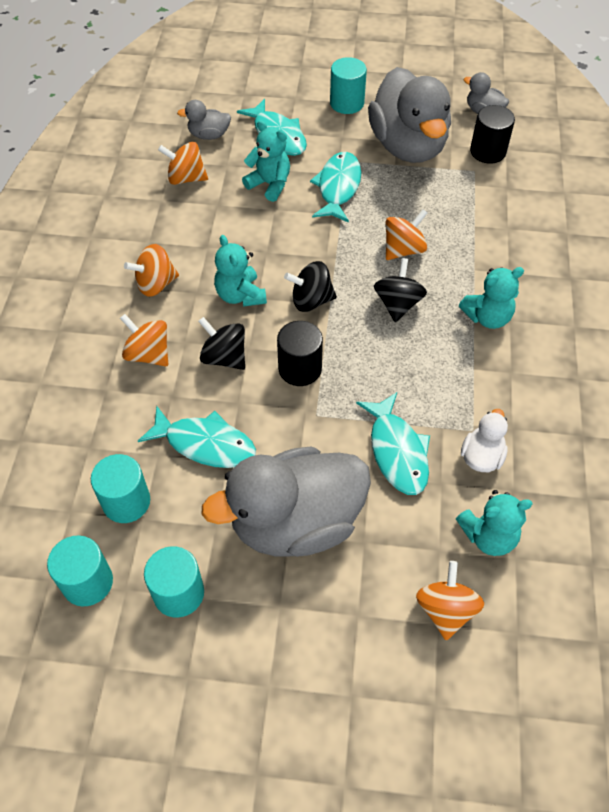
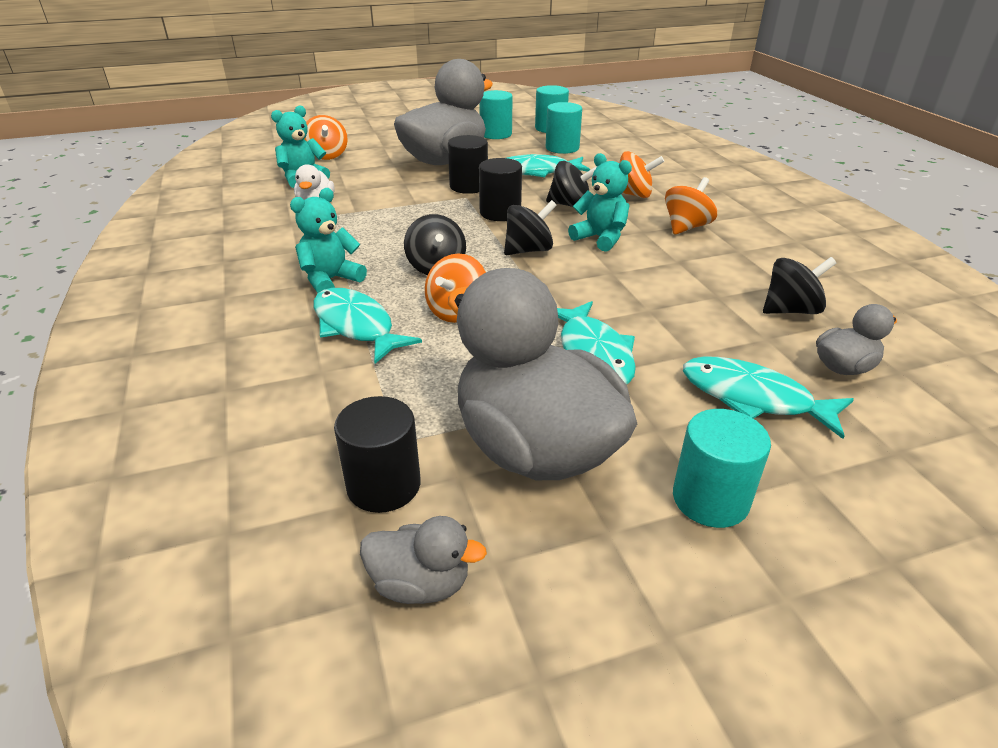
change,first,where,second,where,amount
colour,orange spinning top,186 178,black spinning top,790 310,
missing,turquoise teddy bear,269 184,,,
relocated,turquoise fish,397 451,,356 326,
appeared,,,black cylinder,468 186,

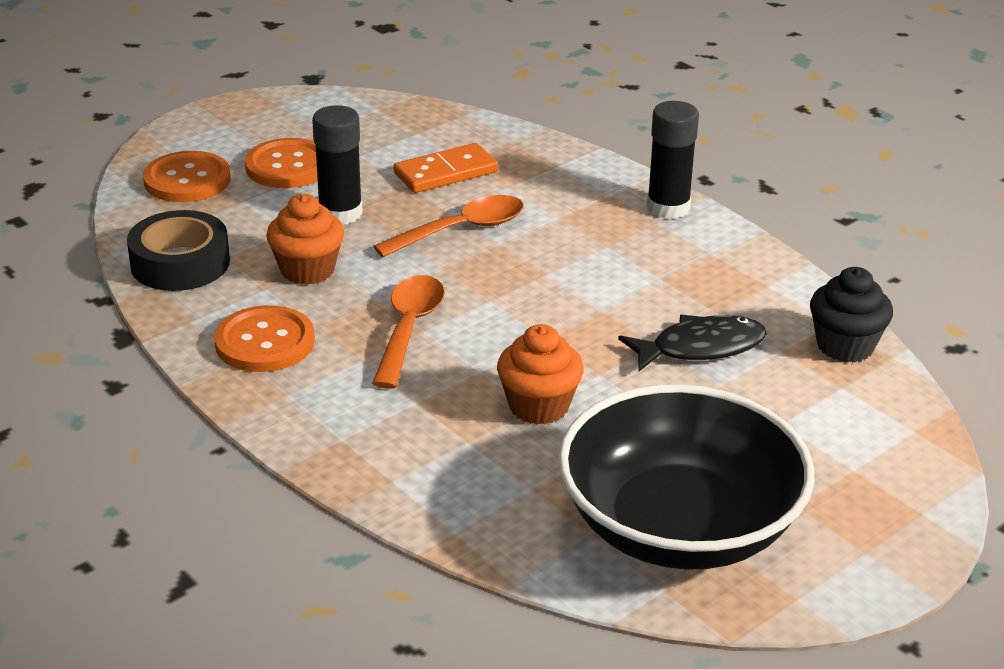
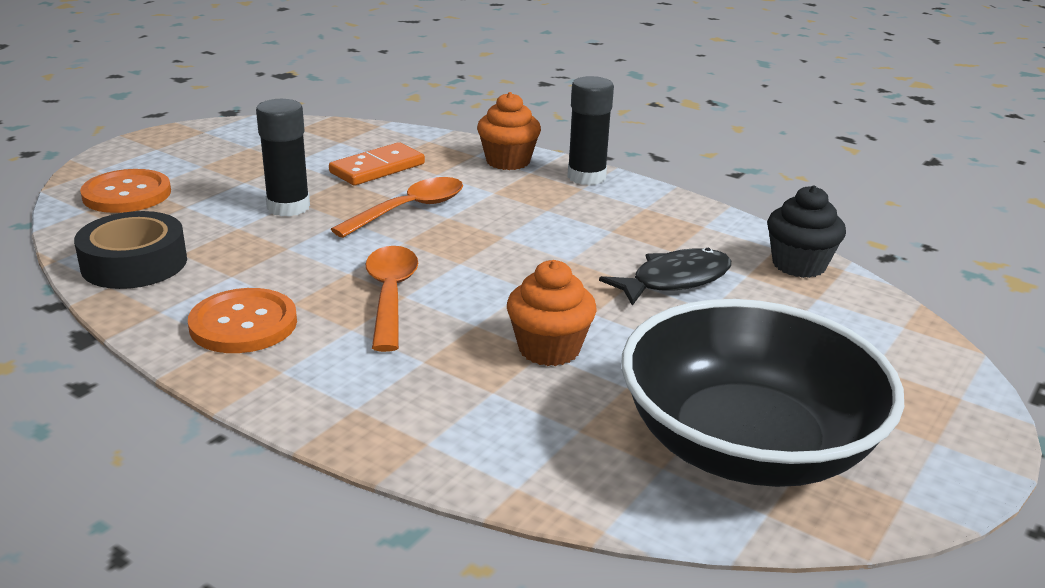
change,first,where,second,where,amount
missing,orange button,288 166,,,
relocated,orange cupcake,307 270,,508 161,

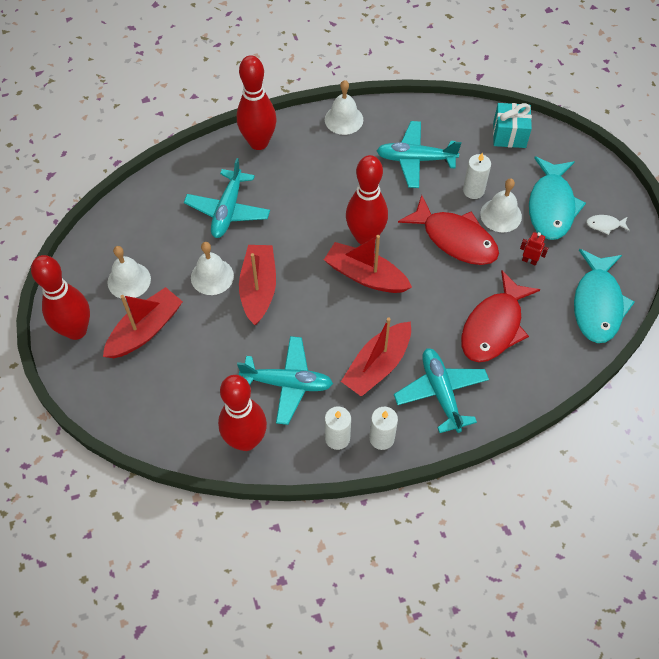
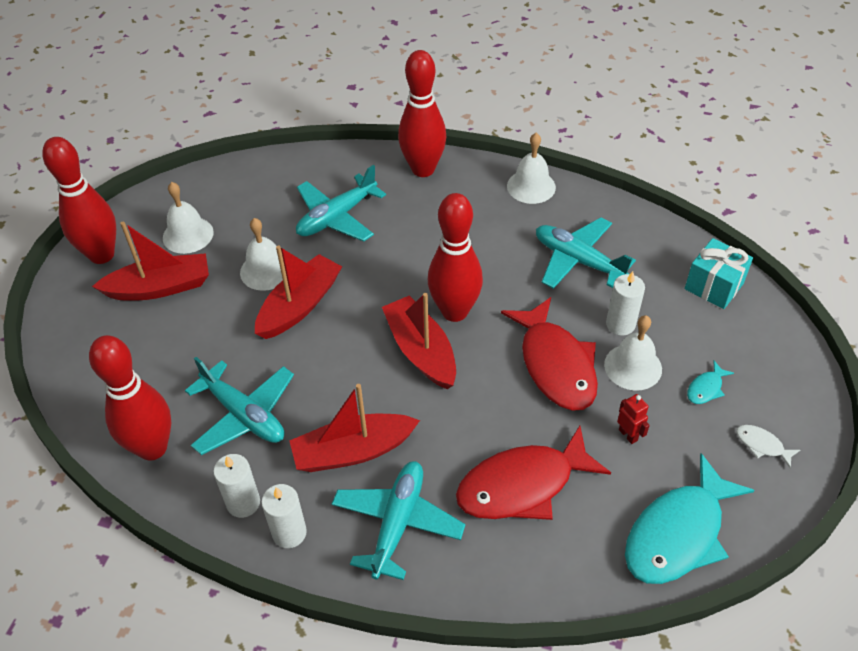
change,first,where,second,where,amount
size,turquoise fish,551 206,,706 388,x0.41

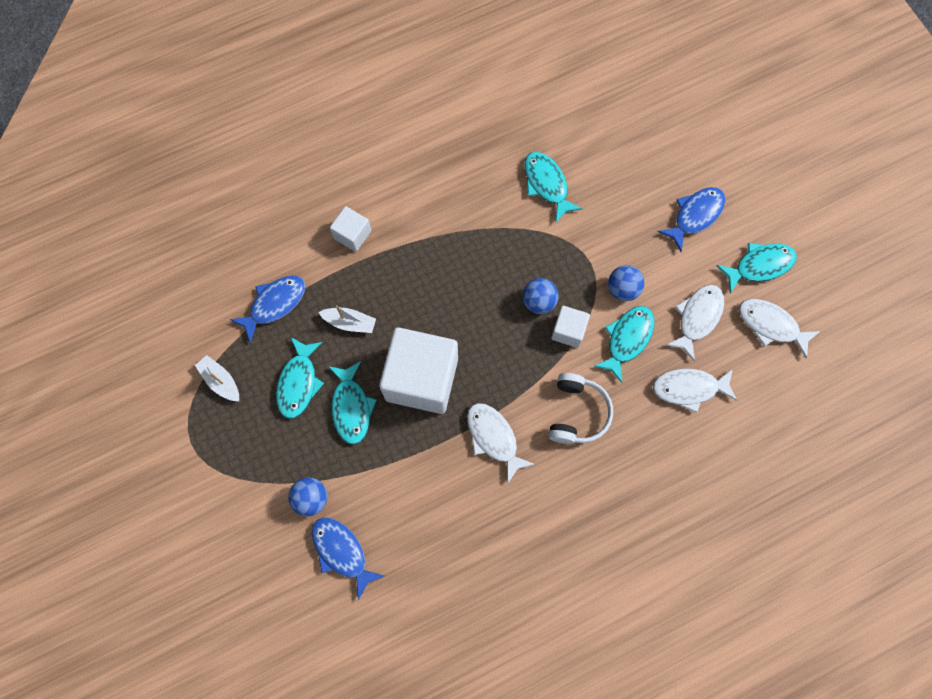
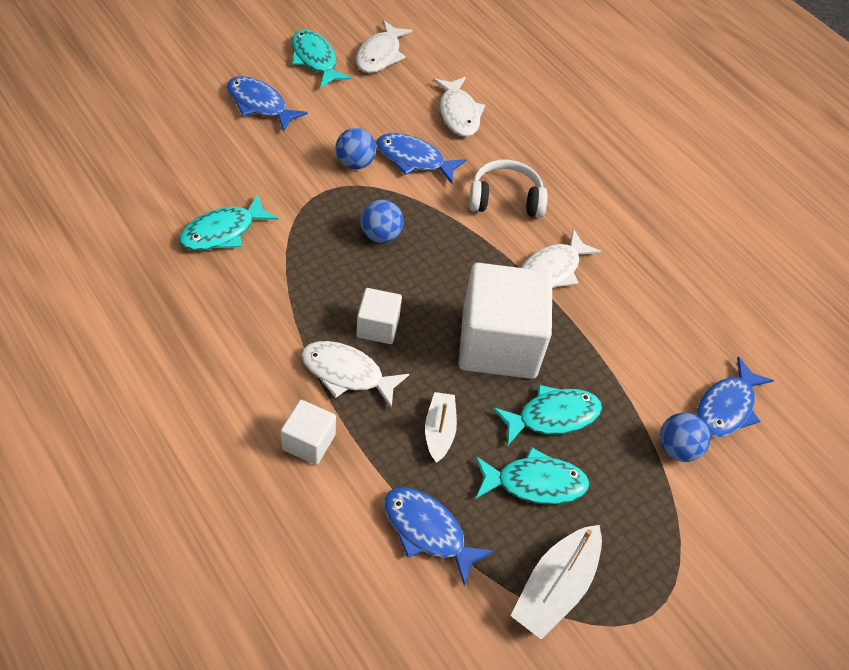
change,first,where,second,where,amount
size,white boat,221 381,,555 587,x1.56
relocated,white cube,568 331,,378 327,
colour,turquoise fish,627 339,blue fish,413 159,
relocated,white fish,697 318,,346 373,

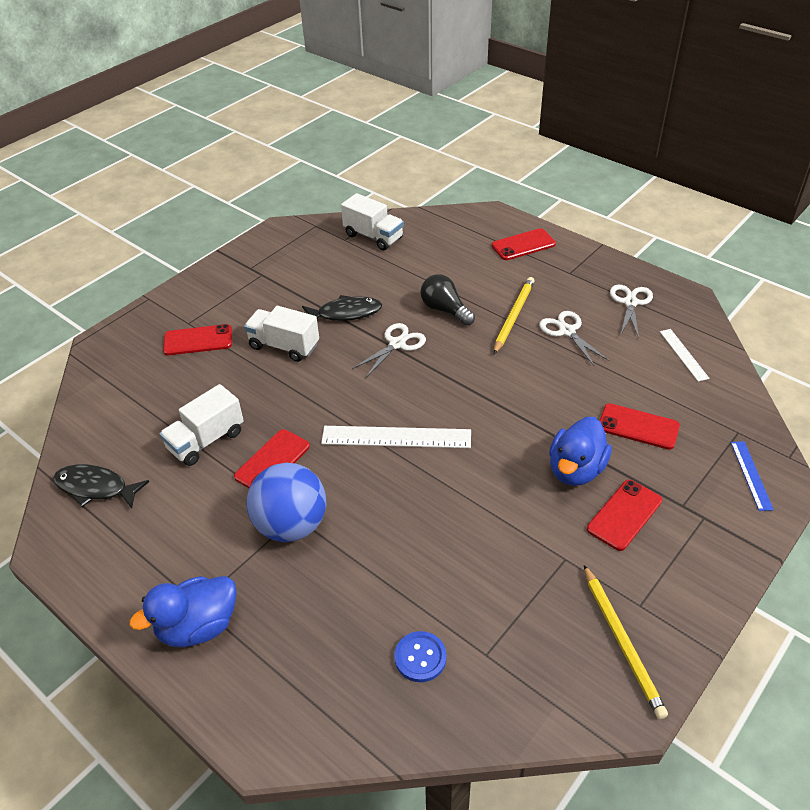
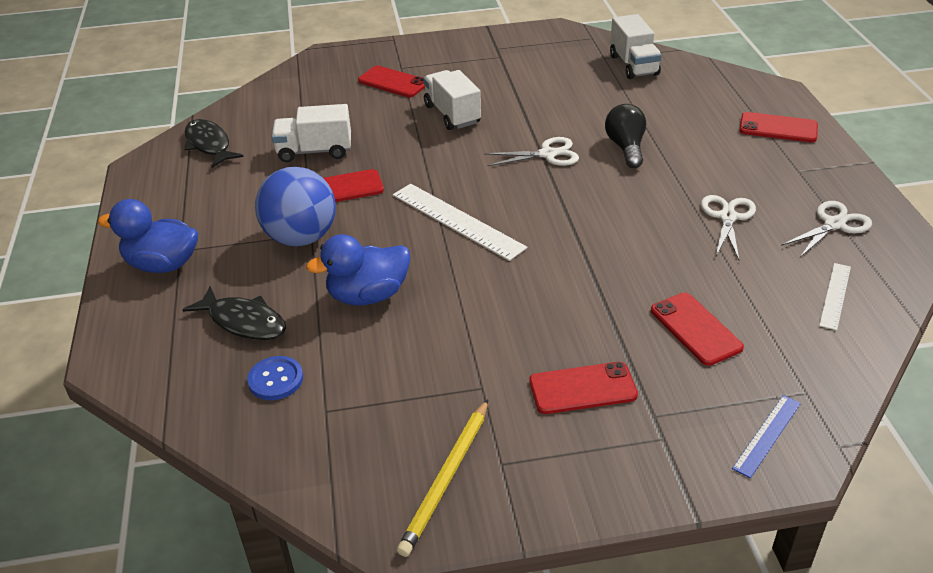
change,first,where,second,where,amount
relocated,black fish,345 313,,243 322,
missing,yellow pencil,513 316,,,
relocated,blue duck,576 470,,368 295,

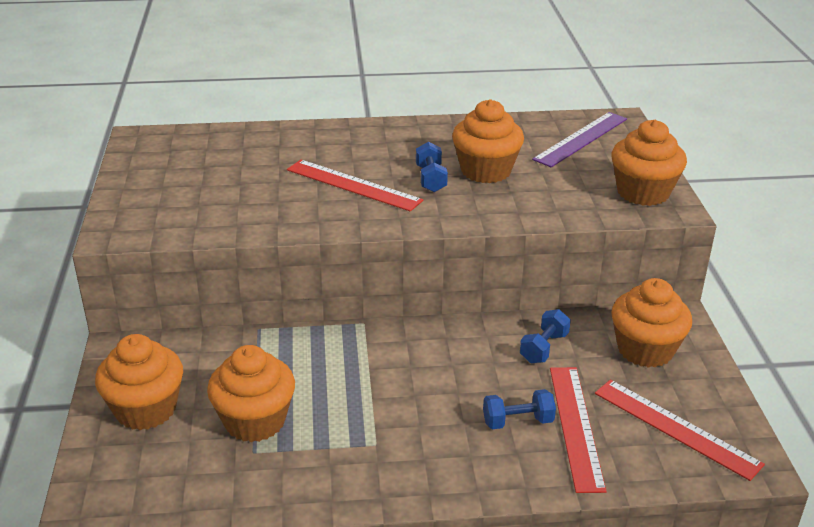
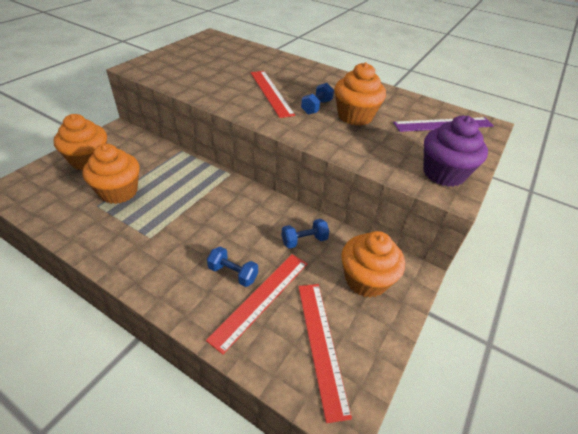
change,first,where,second,where,amount
colour,orange cupcake,643 192,purple cupcake,443 173,

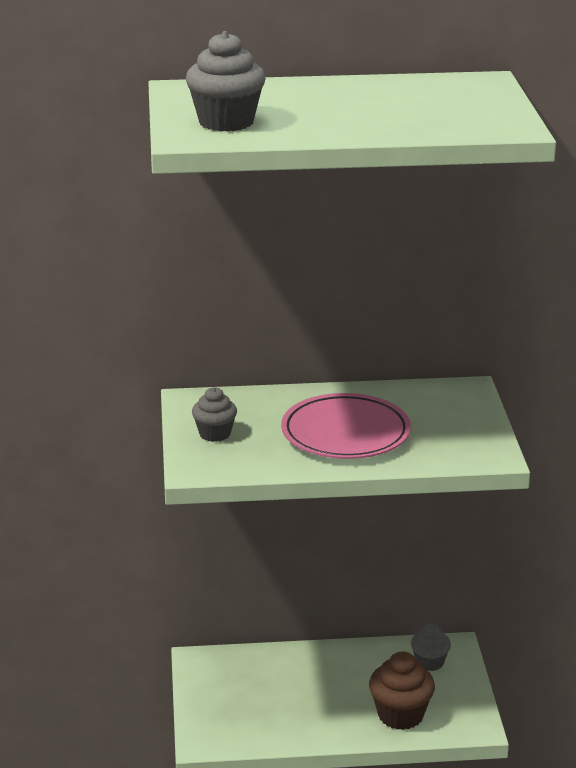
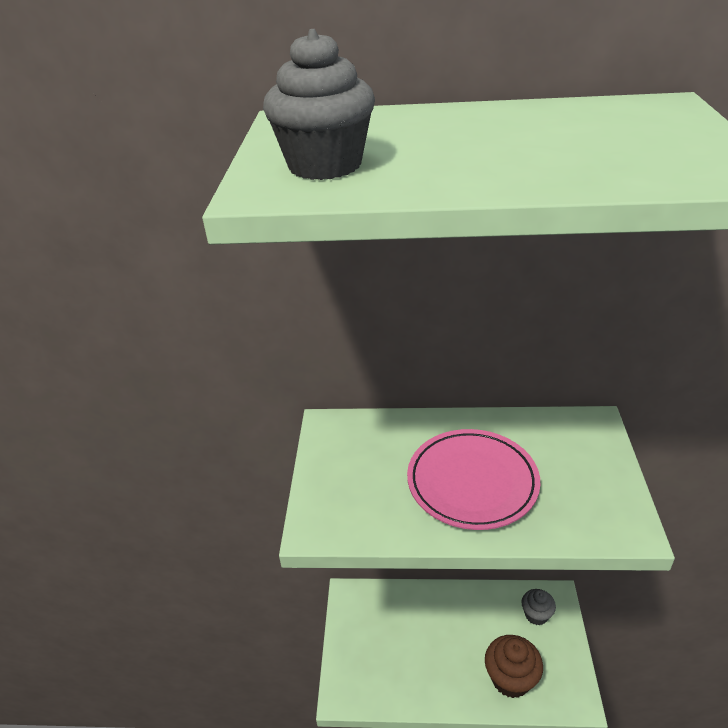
change,first,where,second,where,amount
missing,grey cupcake,215 434,,,

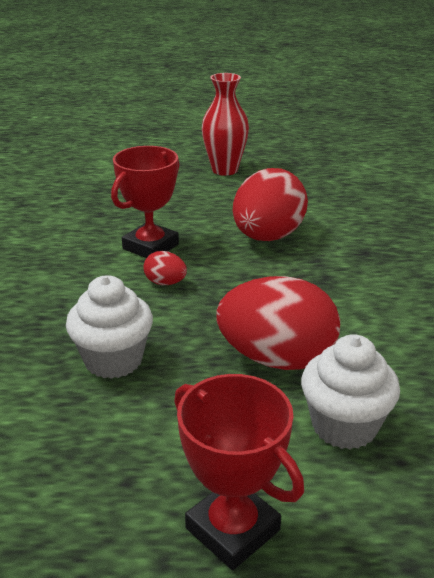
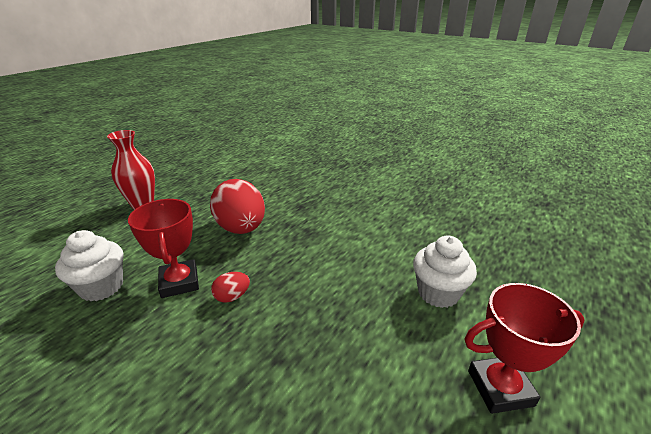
change,first,where,second,where,amount
relocated,white cupcake,113 360,,101 287,
missing,red egg,277 359,,,

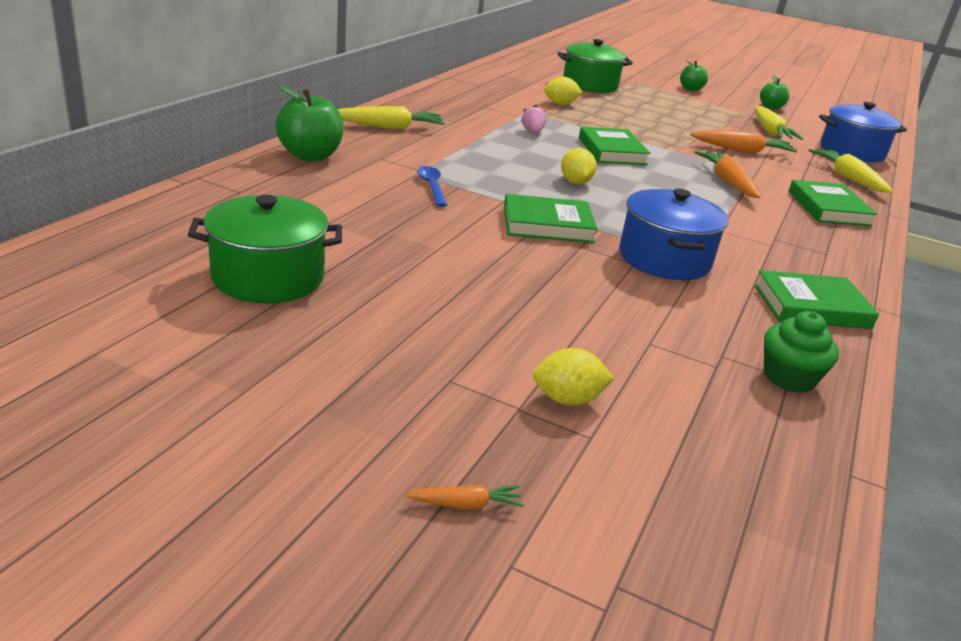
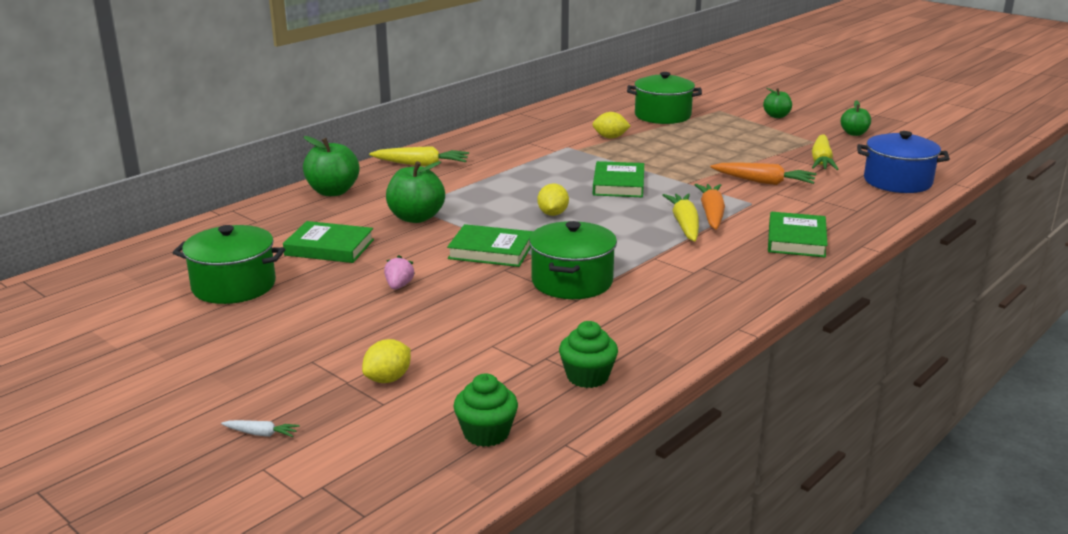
change,first,where,second,where,amount
colour,orange carrot,465 504,white carrot,261 434,
exchanged,blue spoon,431 186,green apple,416 218,
relocated,pink strawberry,532 132,,399 286,
spun,yellow lemon,567 399,,388 379,60 degrees counterclockwise
colour,blue pot,664 259,green pot,572 281,
relocated,green book,811 306,,329 247,
relocated,yellow carrot,848 178,,684 225,
appeared,,,green cupcake,486 433,

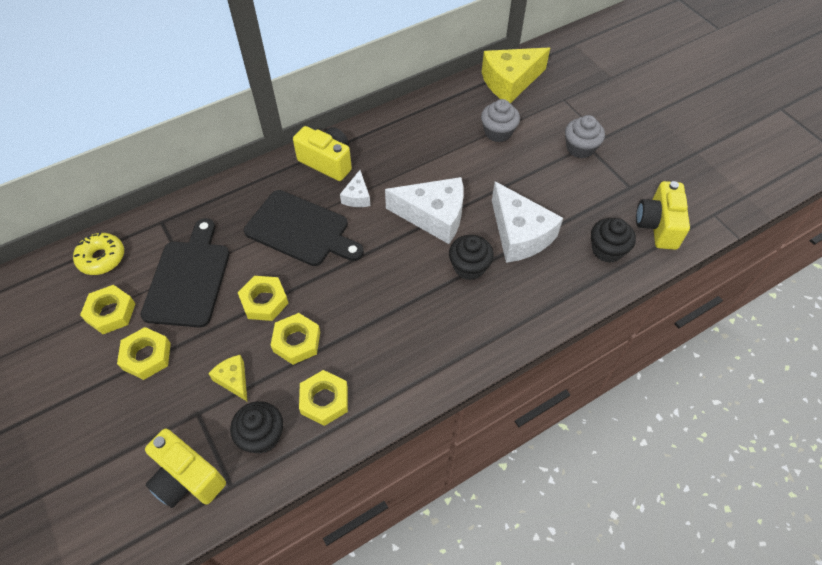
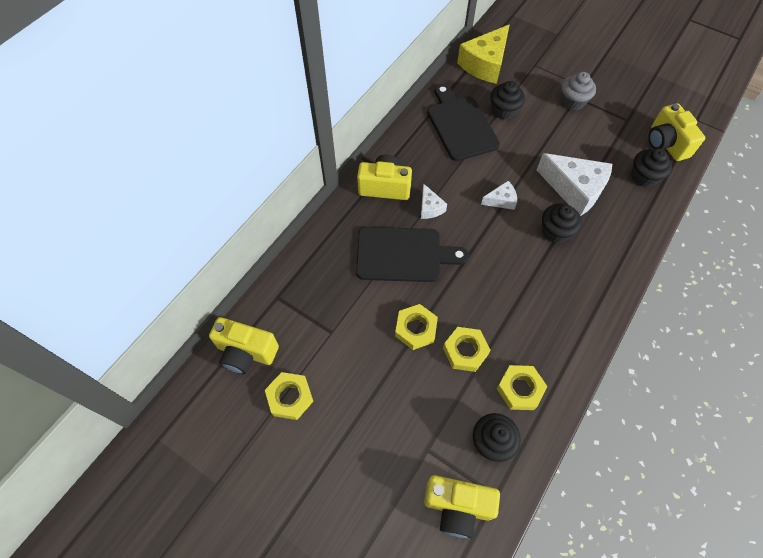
change,first,where,second,where,amount
exchanged,yellow donut,102 258,yellow camera,246 352,
missing,yellow nut,146 356,,,
relocated,black cutting board,189 279,,461 125,
missing,yellow cheese,234 380,,,
size,white cheese,433 216,,501 200,x0.49
colour,grey cupcake,498 132,black cupcake,503 110,

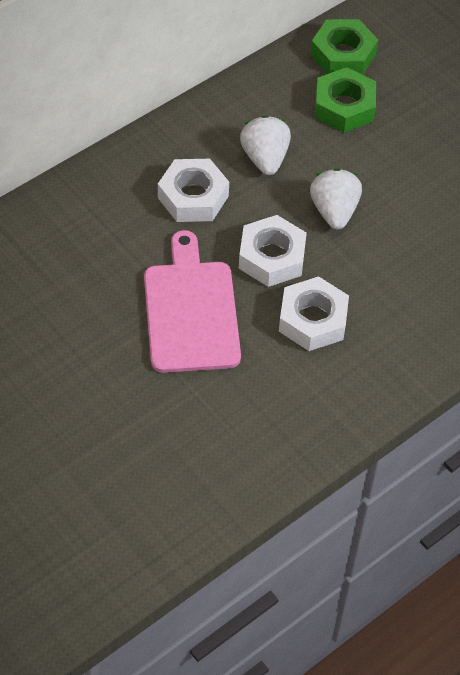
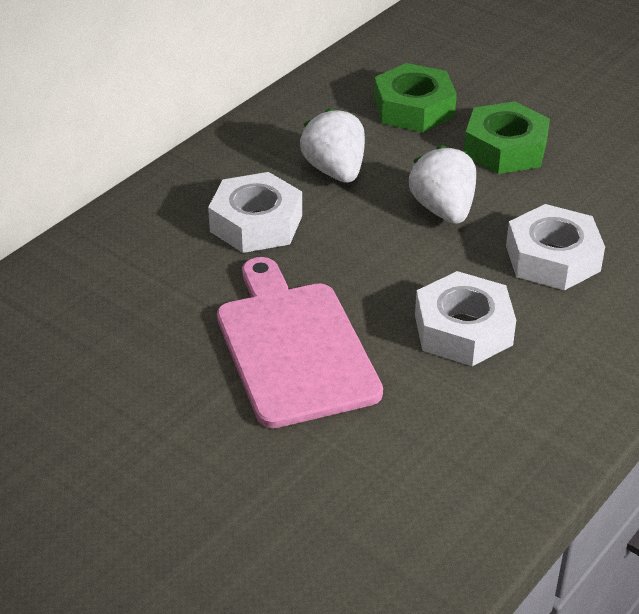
change,first,where,second,where,amount
relocated,white nut,271 257,,552 258,
relocated,green nut,343 55,,505 148,

